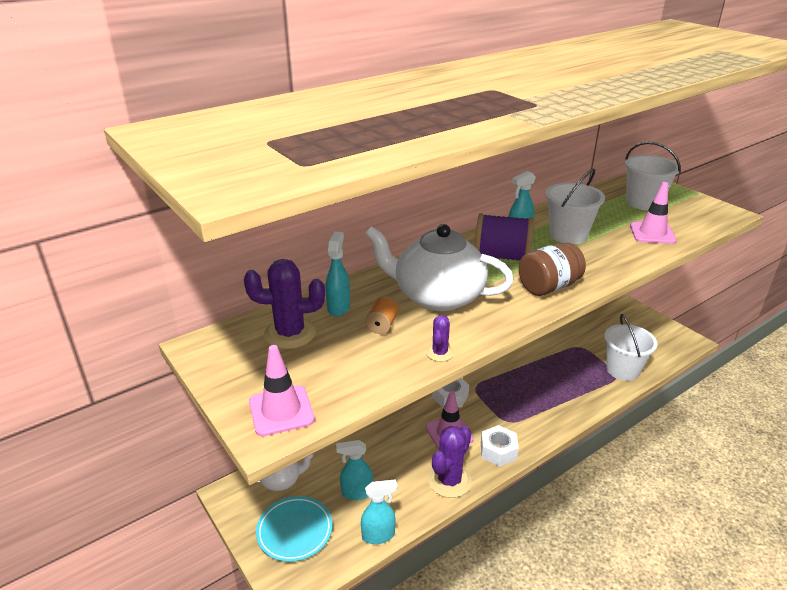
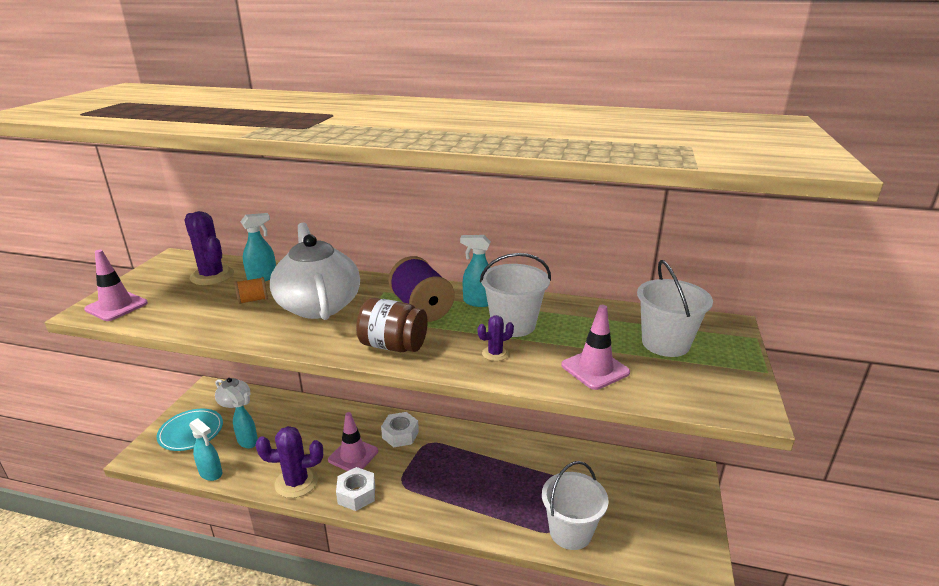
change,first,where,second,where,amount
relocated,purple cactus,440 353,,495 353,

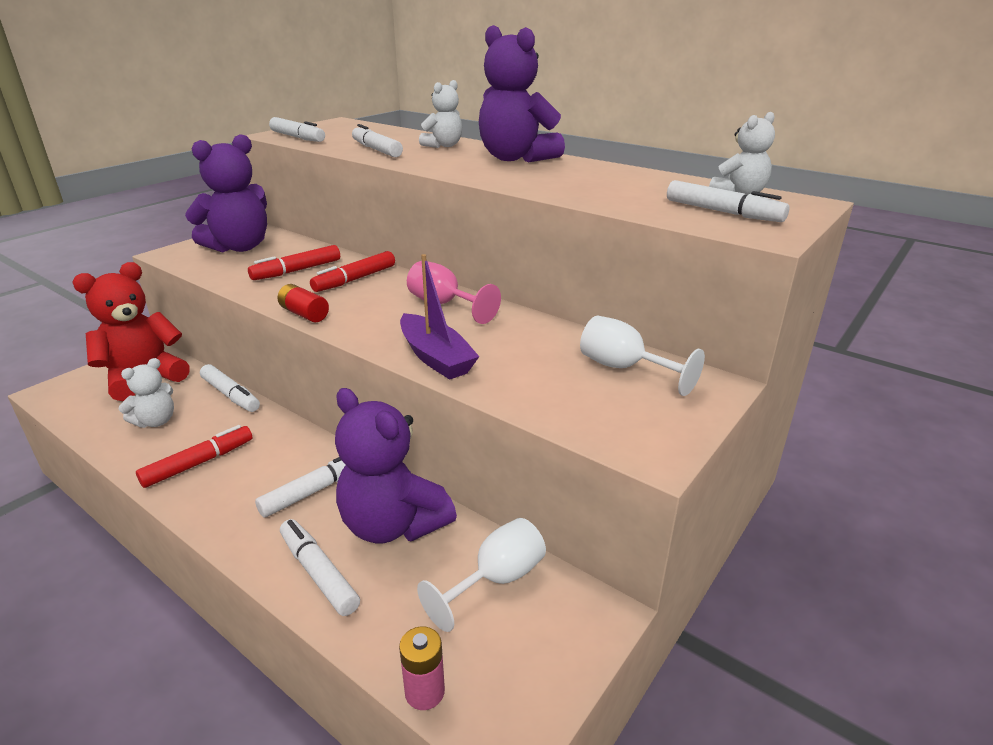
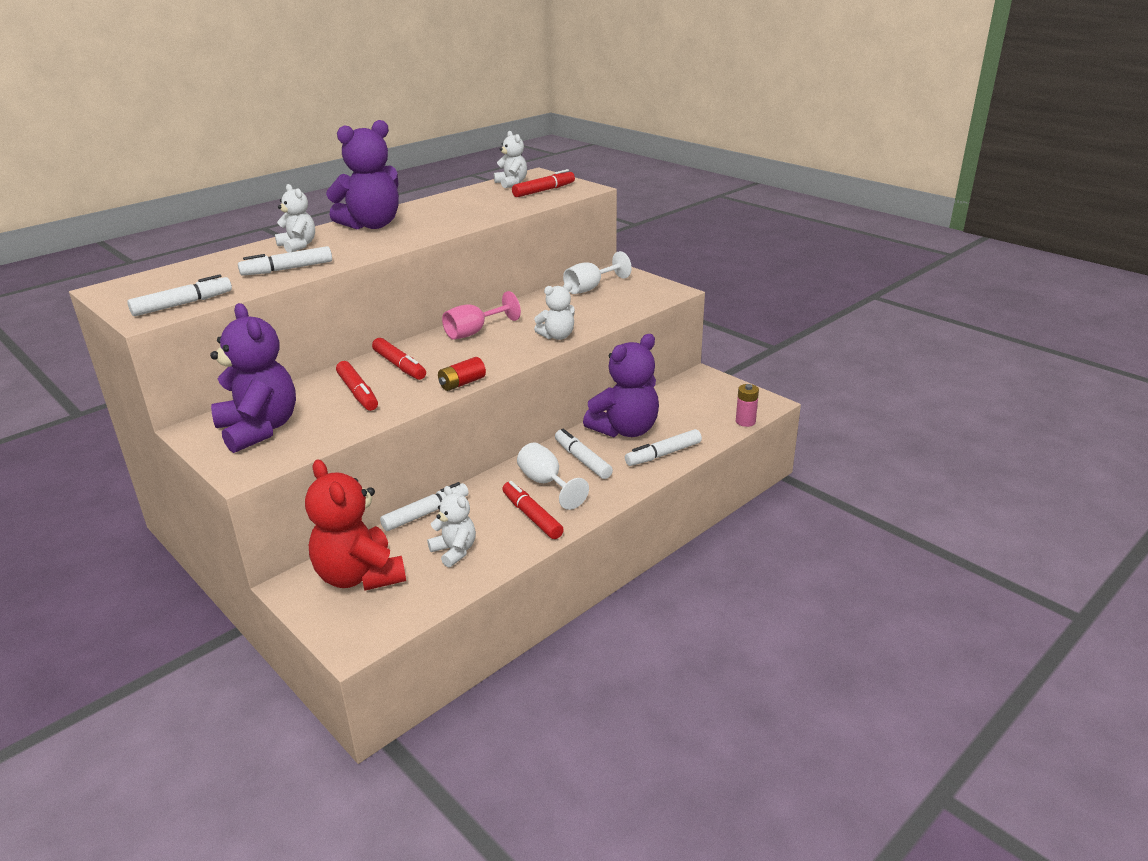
change,first,where,second,where,amount
exchanged,purple boat,436 357,white teddy bear,557 336,
relocated,white goblet,496 580,,546 483,
colour,white marker,722 212,red marker,543 191,

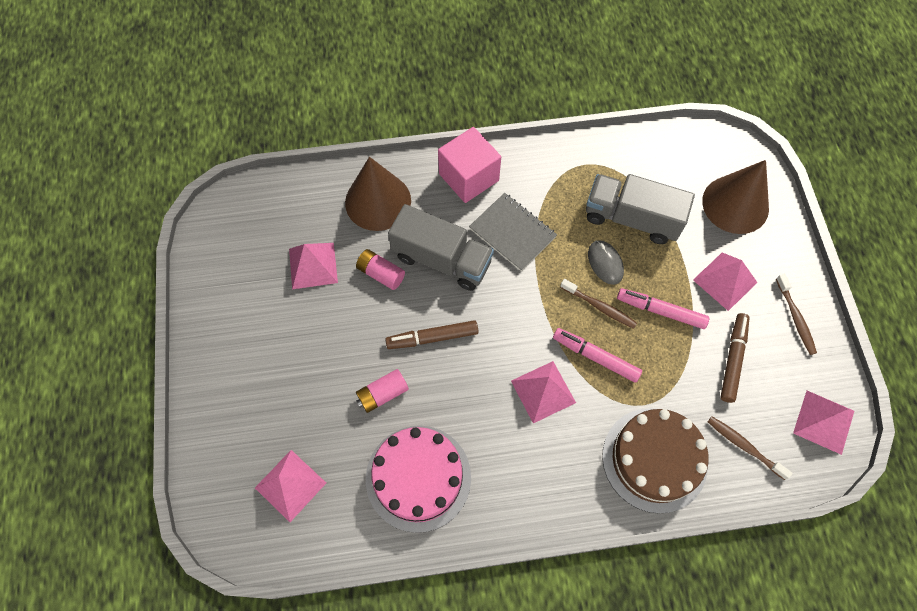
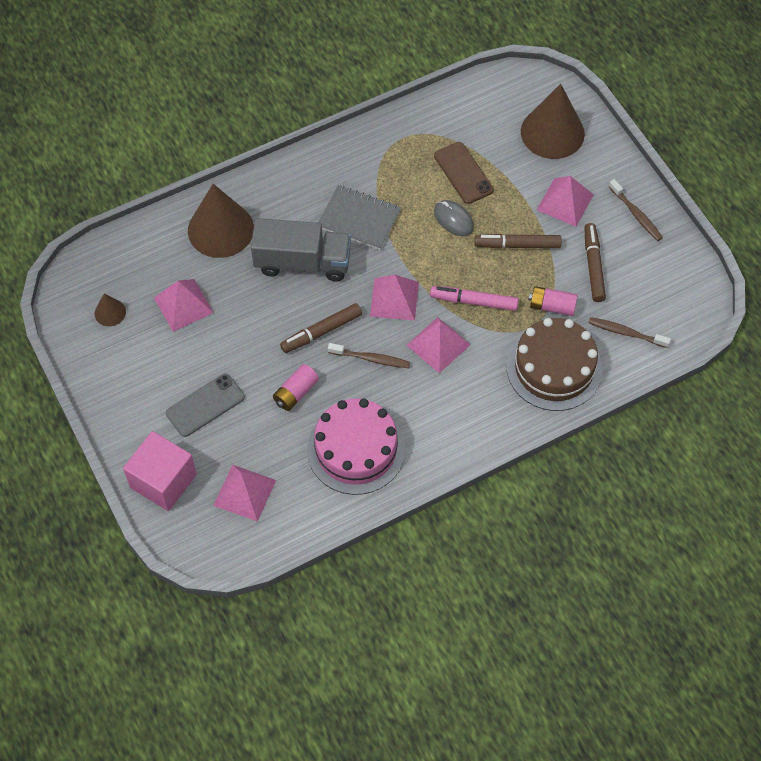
change,first,where,second,where,amount
relocated,pink battery,381 274,,552 306,
relocated,pink cube,469 177,,163 481,
relocated,brown toothbrush,599 307,,371 359,
exchanged,grey truck,631 218,brown phone,463 173,
colour,pink marker,660 311,brown marker,517 245,
relocated,pink pyramid,823 422,,394 299,
appeared,,,brown cone,110 312,
appeared,,,grey phone,205 405,

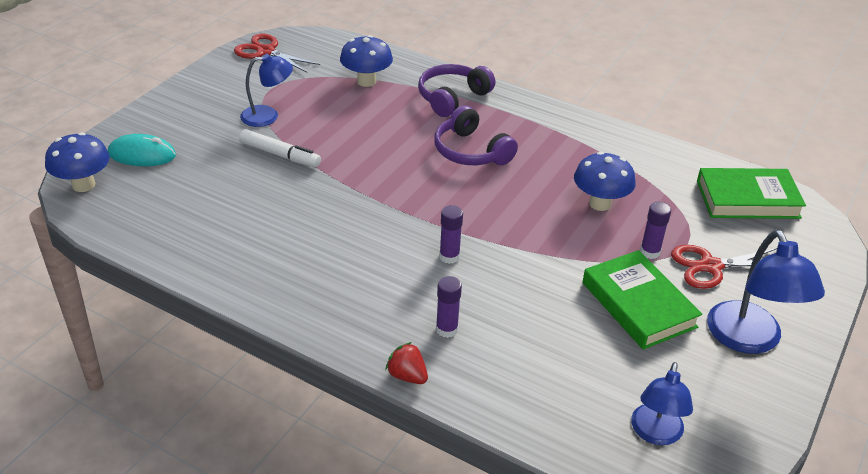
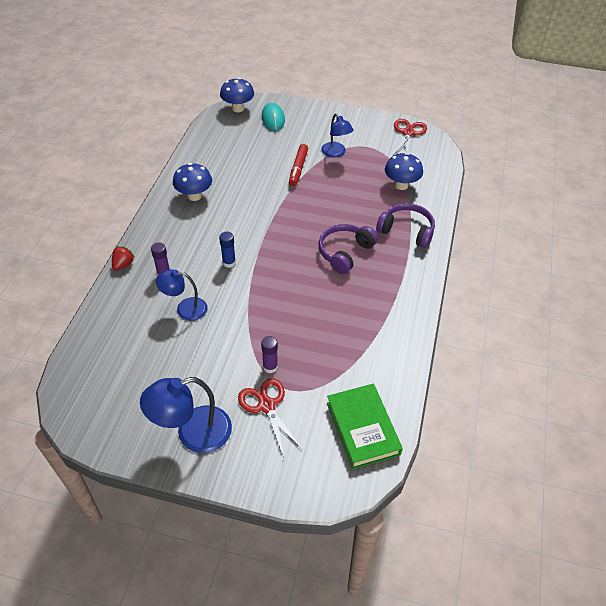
change,first,where,second,where,amount
colour,white marker,279 154,red marker,298 168,
colour,purple glue stick,449 256,blue glue stick,229 262,
relocated,blue mushroom,600 203,,194 196,
missing,green book,638 304,,,
relocated,blue lamp,655 434,,185 309,

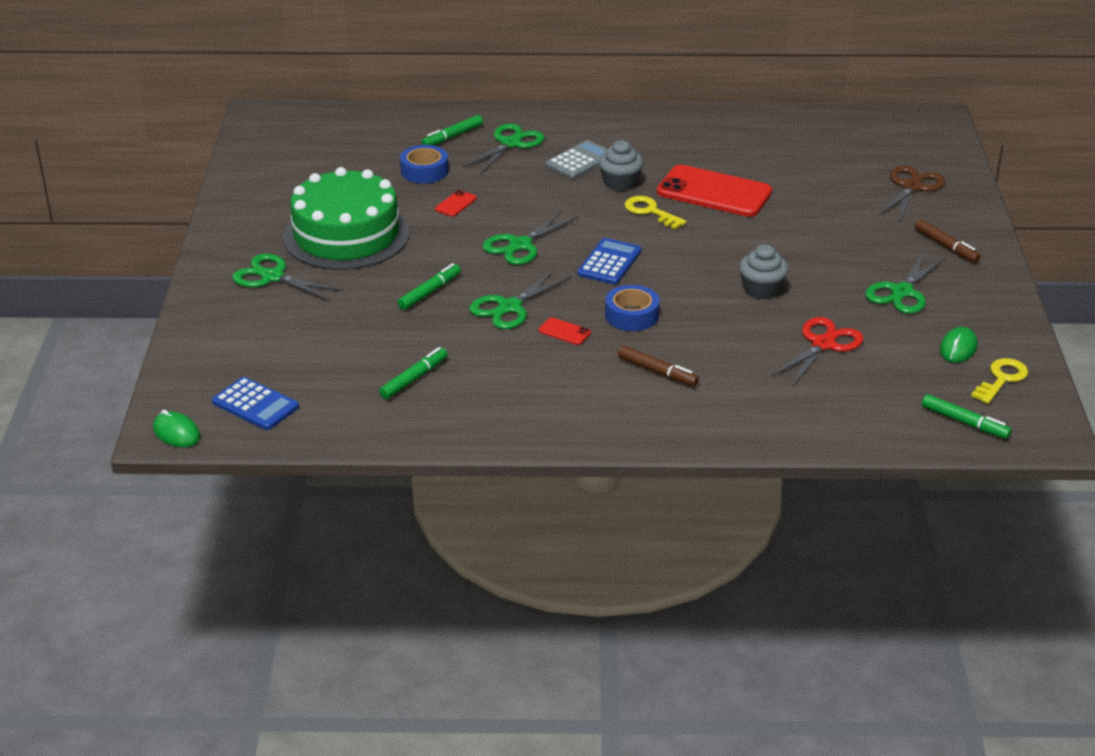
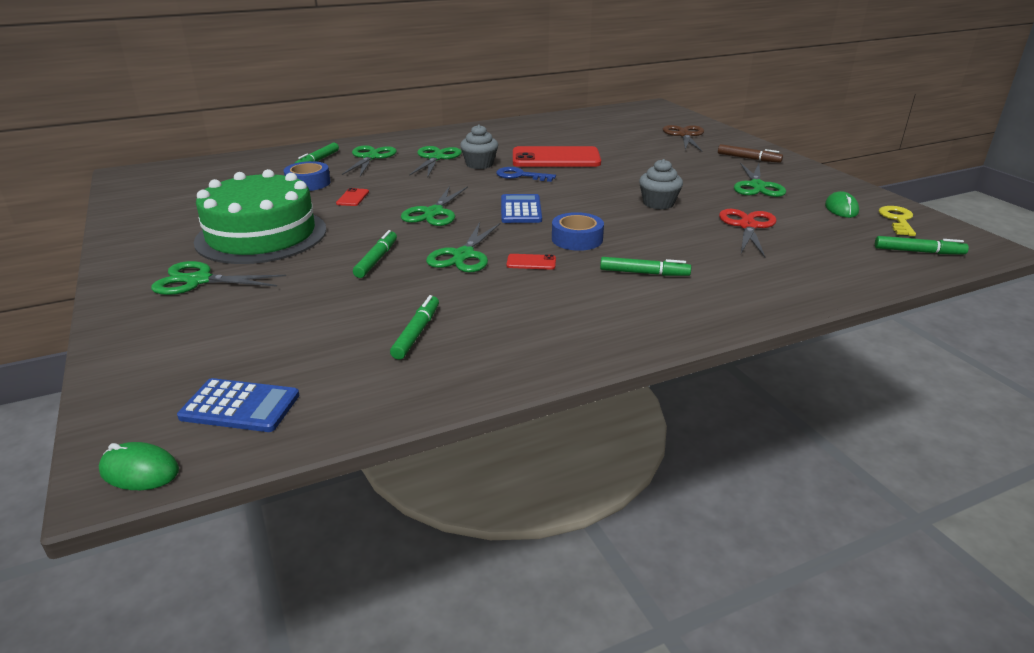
change,first,where,second,where,amount
exchanged,grey calculator,580 161,green scissors,436 158,
colour,brown marker,657 372,green marker,644 273,
colour,yellow key,650 211,blue key,520 176,

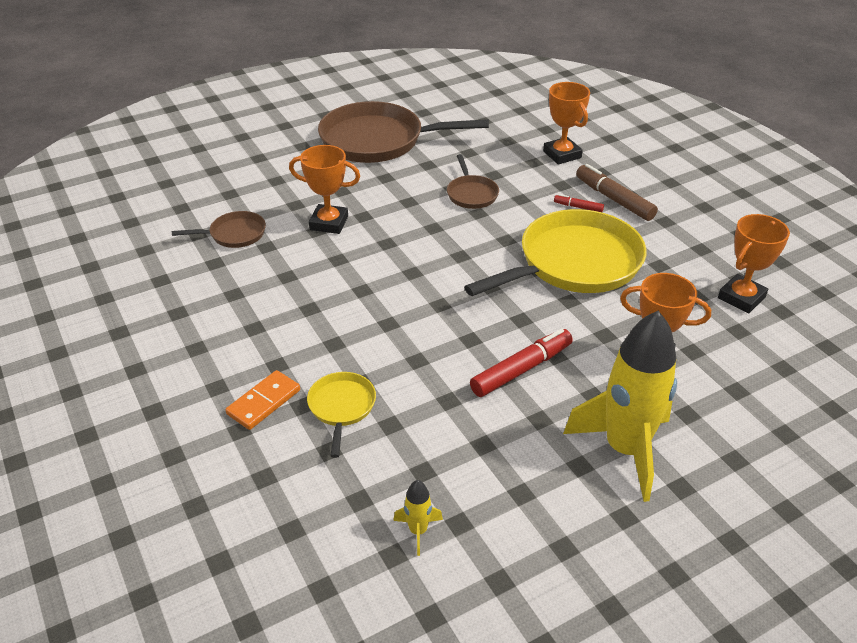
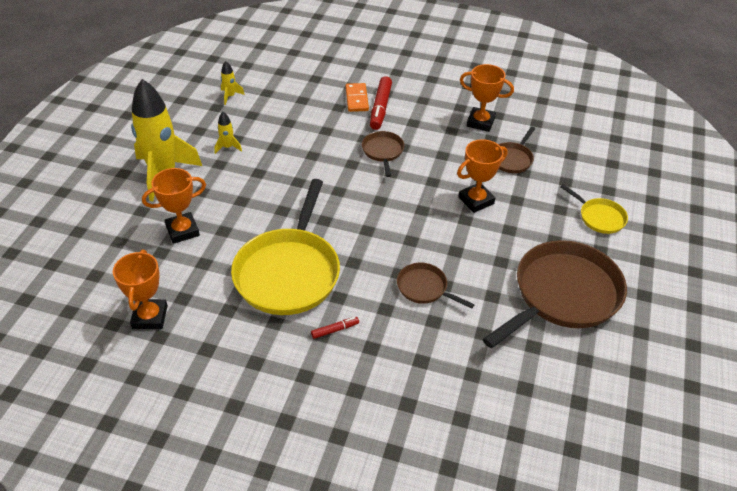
change,first,where,second,where,amount
relocated,yellow pan,341 407,,599 217,
relocated,red marker,521 369,,380 108,
relocated,orange trophy,562 154,,480 122,
missing,brown marker,614 199,,,
appeared,,,yellow rocket,228 147,
appeared,,,brown pan,383 151,

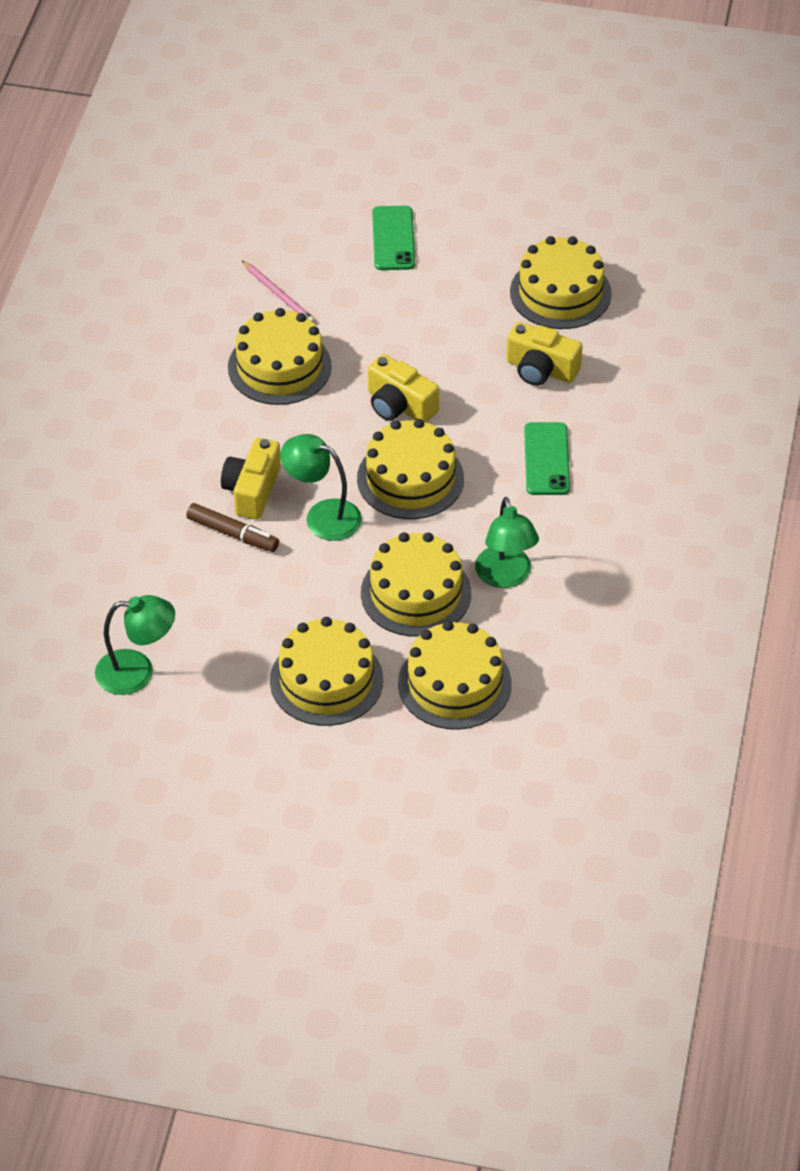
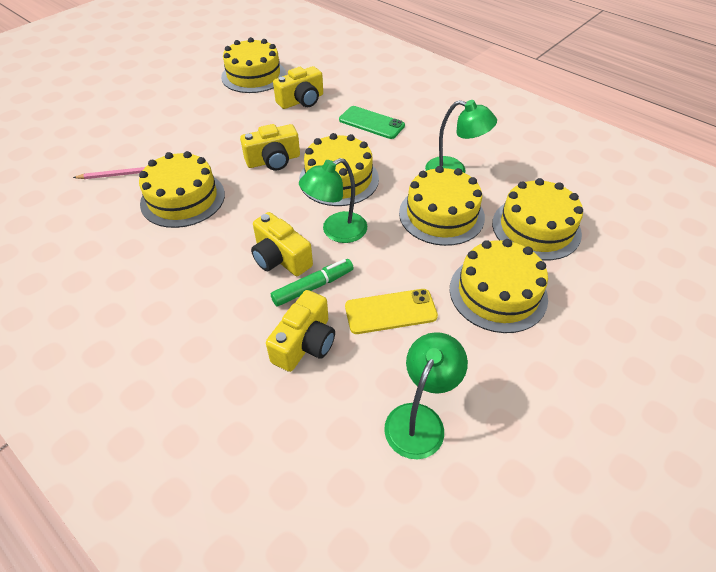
change,first,where,second,where,amount
colour,brown marker,232 534,green marker,313 287,
missing,green phone,393 238,,,
appeared,,,yellow camera,305 343,
appeared,,,yellow phone,390 311,

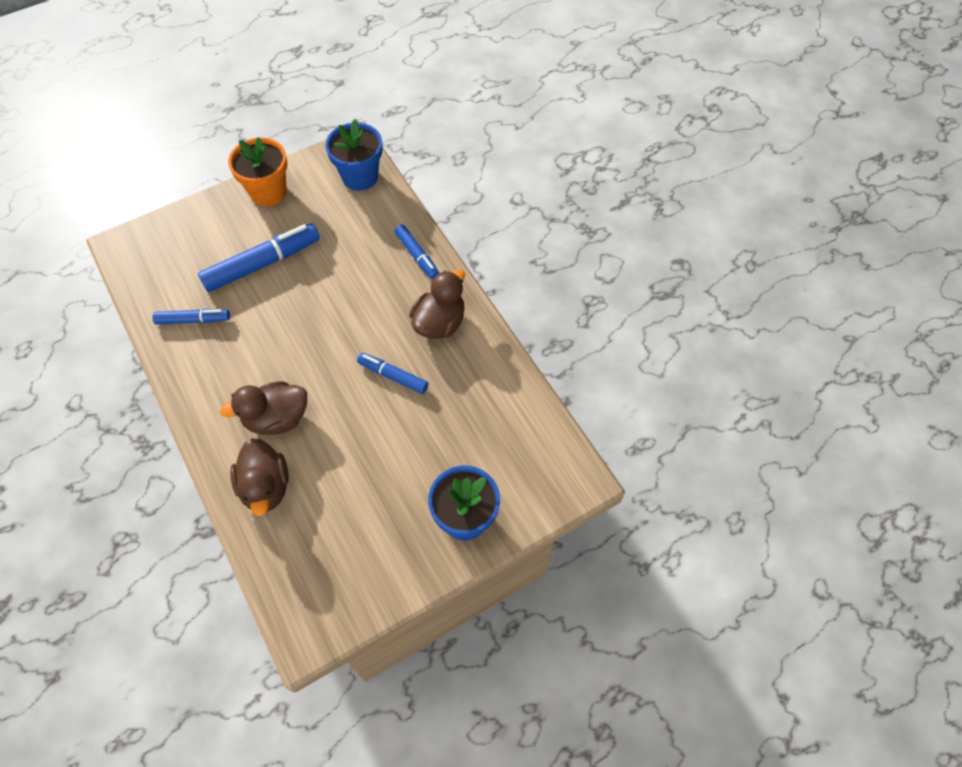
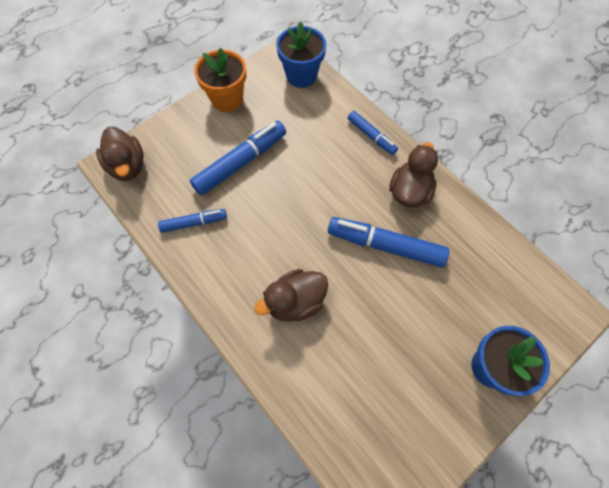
change,first,where,second,where,amount
relocated,brown duck,265 487,,127 166,
size,blue marker,393 376,,385 245,x1.74

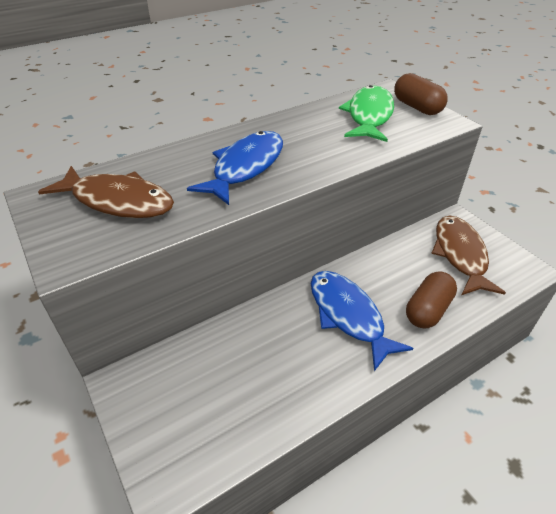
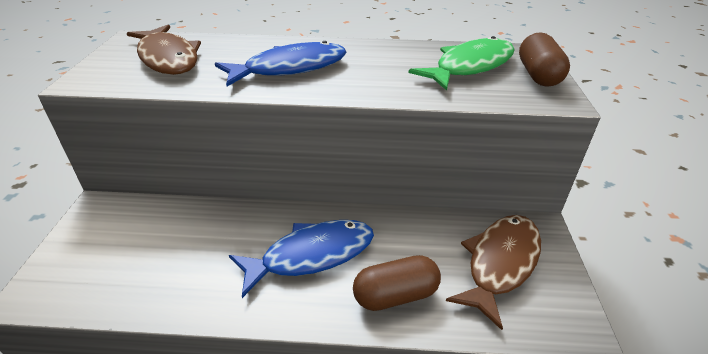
change,first,where,second,where,amount
spun,blue fish,348 315,,311 255,60 degrees clockwise

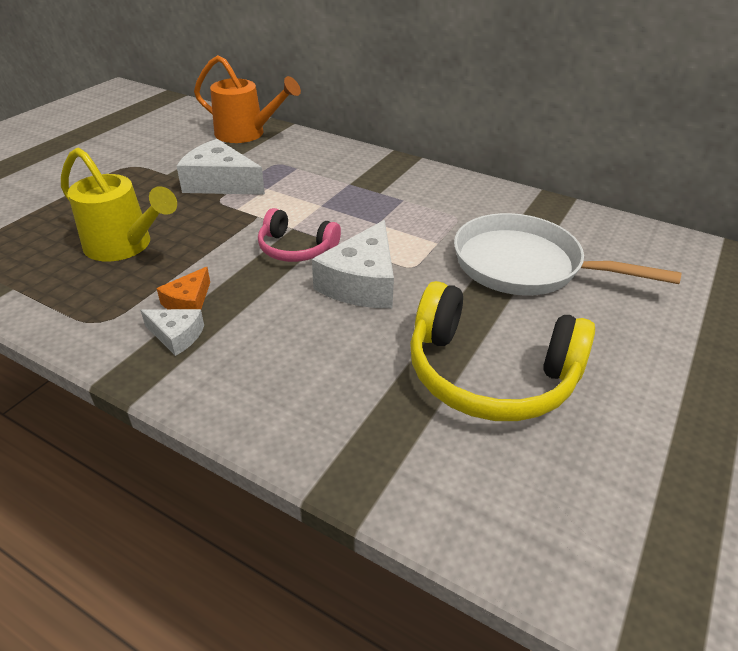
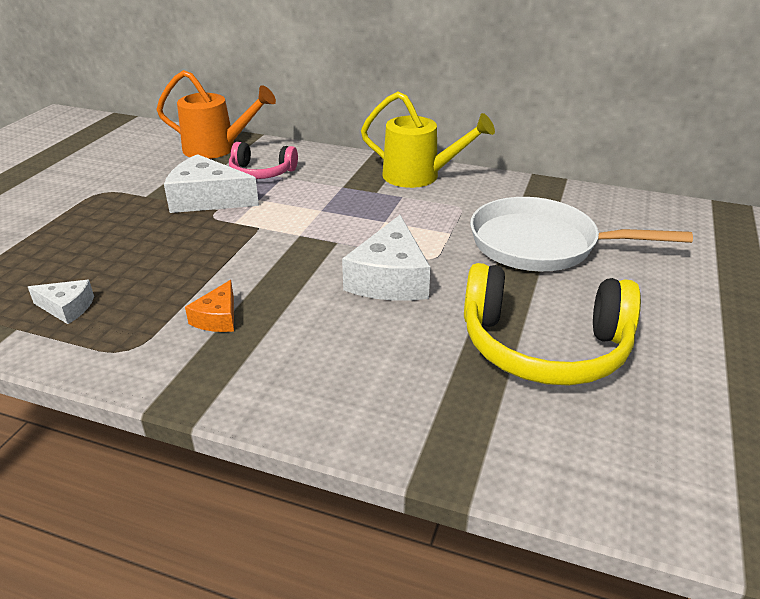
change,first,where,second,where,amount
relocated,yellow watering can,125 246,,420 176,
relocated,white cheese,176 336,,67 308,
relocated,pink headphones,296 249,,261 172,

